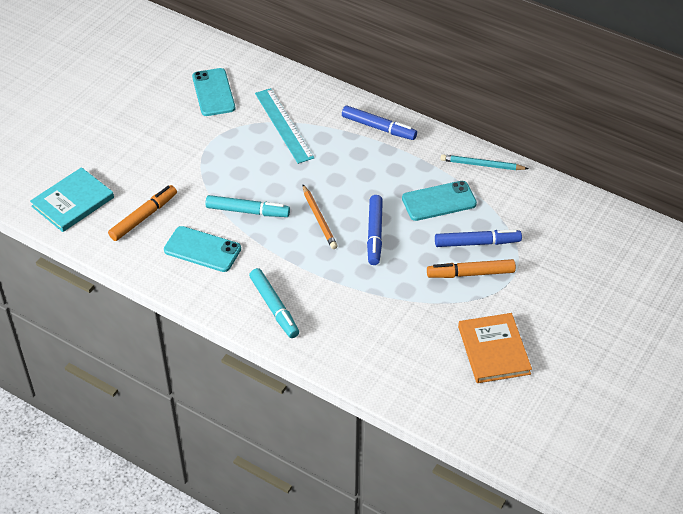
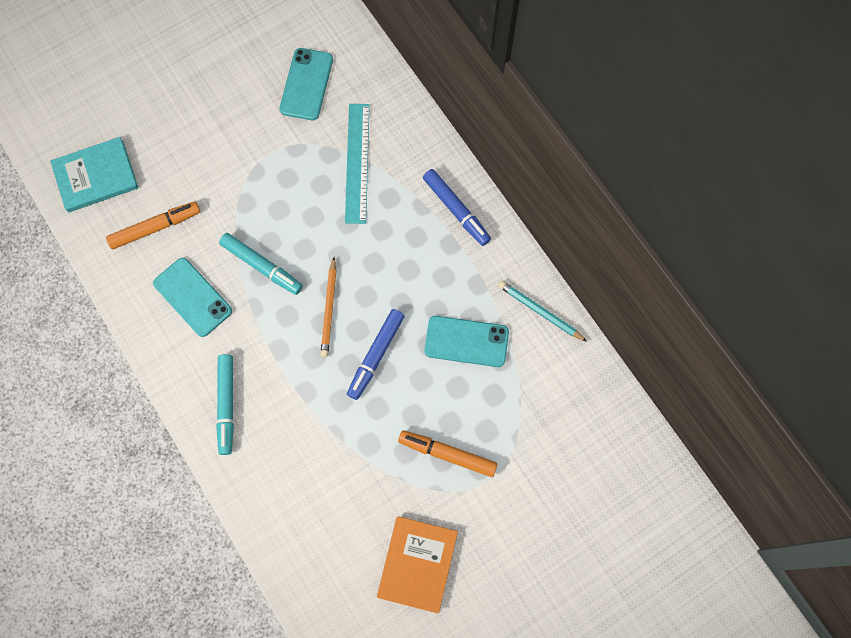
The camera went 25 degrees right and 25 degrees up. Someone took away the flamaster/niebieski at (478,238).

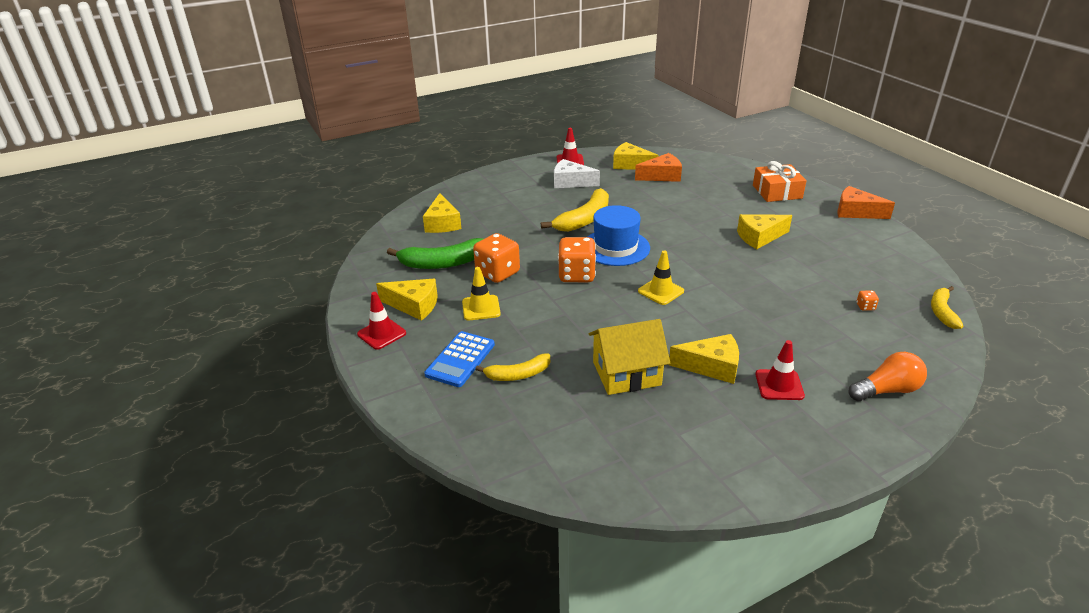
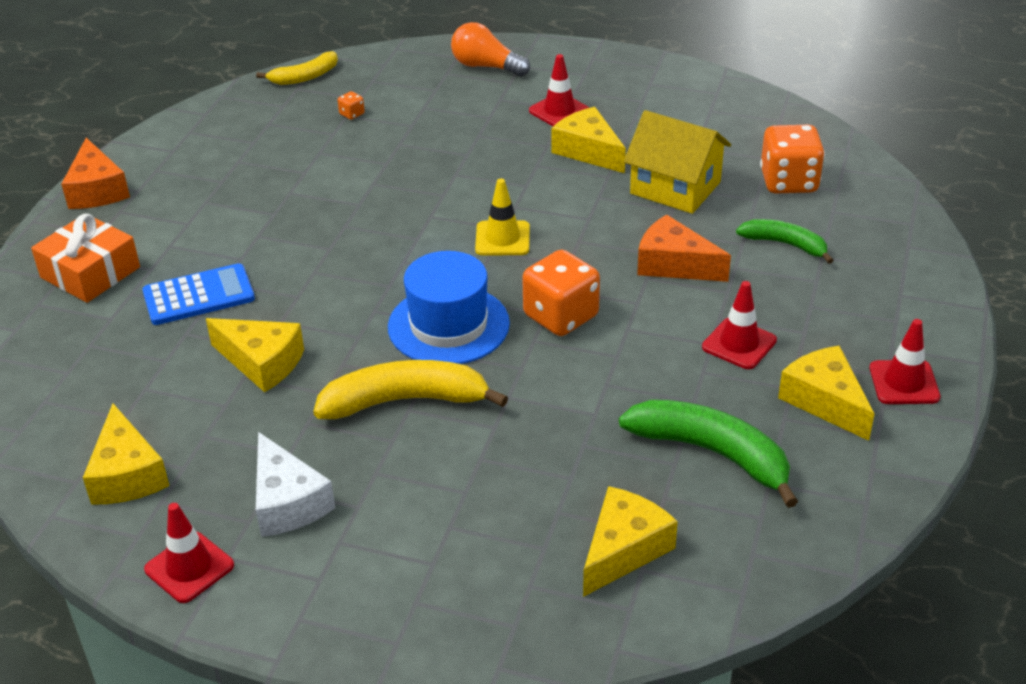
The camera went 135 degrees left and 5 degrees up. Someone carried the kalkulator/niebieski from (459,359) to (198,294). Someone carried the kostka do gry/pomarańczowy from (496,258) to (792,159). Someone carried the ser/pomarańczowy from (658,167) to (684,248). Someone carried the ser/żółty from (764,231) to (255,355). Someone repainted the pachołek/żółty at (481,293), which became the pachołek/czerwony at (739,325). Someone repainted the banan/żółty at (512,367), which became the banan/zielony at (785,241).

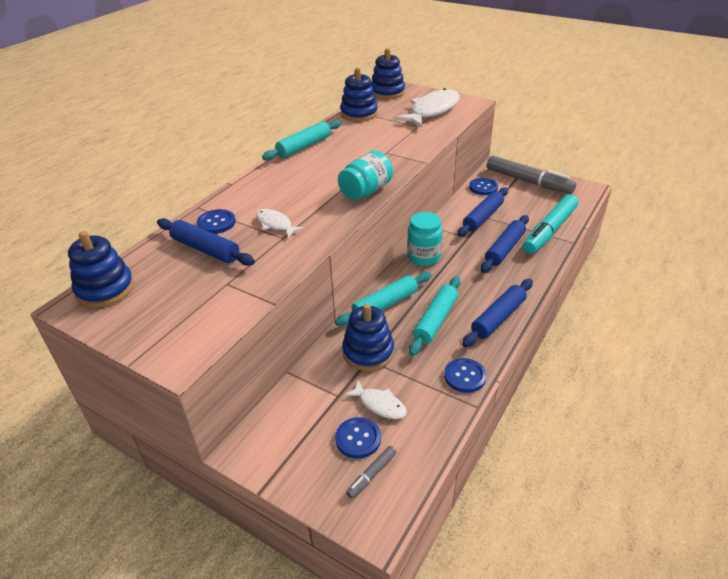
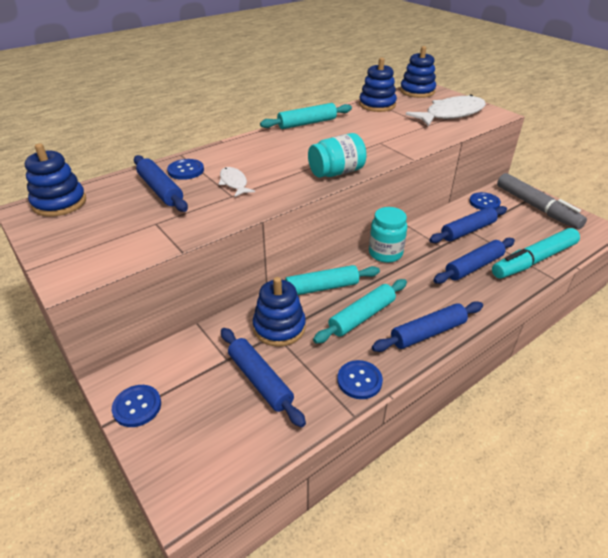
The camera went 20 degrees right and 0 degrees up. Someone took away the flamaster/szary at (371,472). Someone carried the guzik/niebieski from (358,437) to (136,406). Someone swapped the ryba/biały at (375,399) for the wałek do ciasta/niebieski at (263,377).

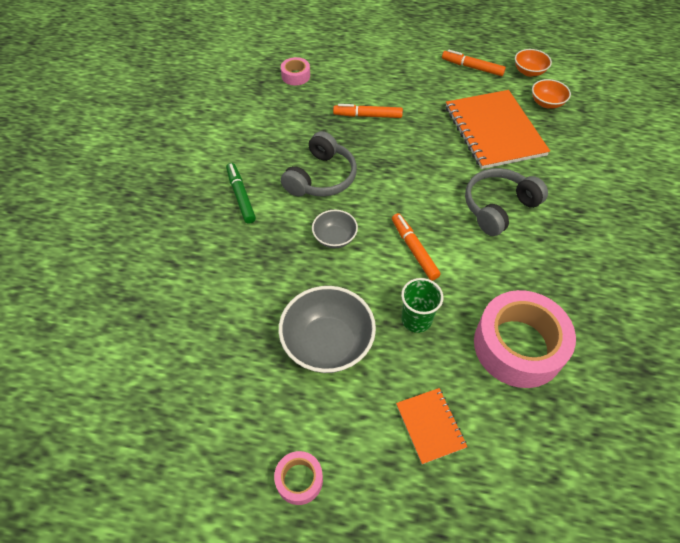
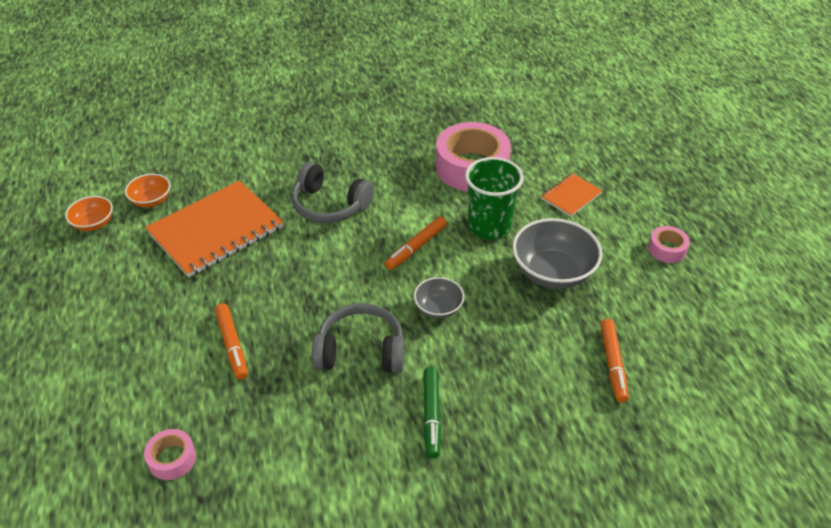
The camera went 115 degrees left and 10 degrees down. Someone carried the flamaster/pomarańczowy from (474,63) to (614,360). Someone rotated the flamaster/zielony at (241,193) by 45 degrees counterclockwise. Someone scaled the szklanka/zielony at (422,305) by 1.54.

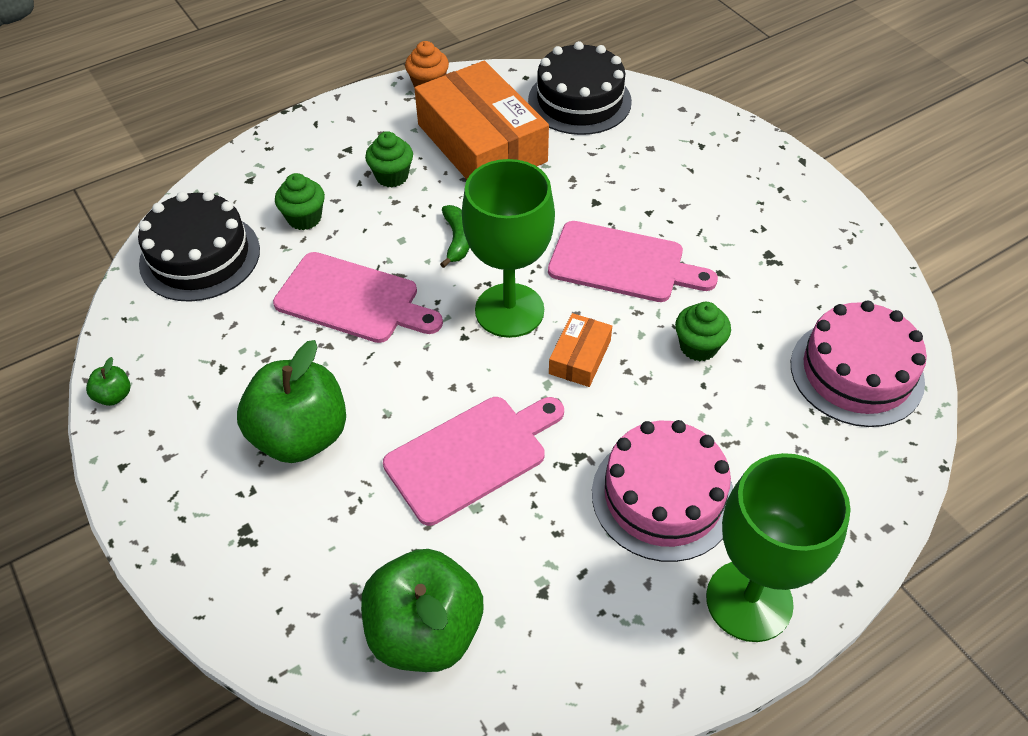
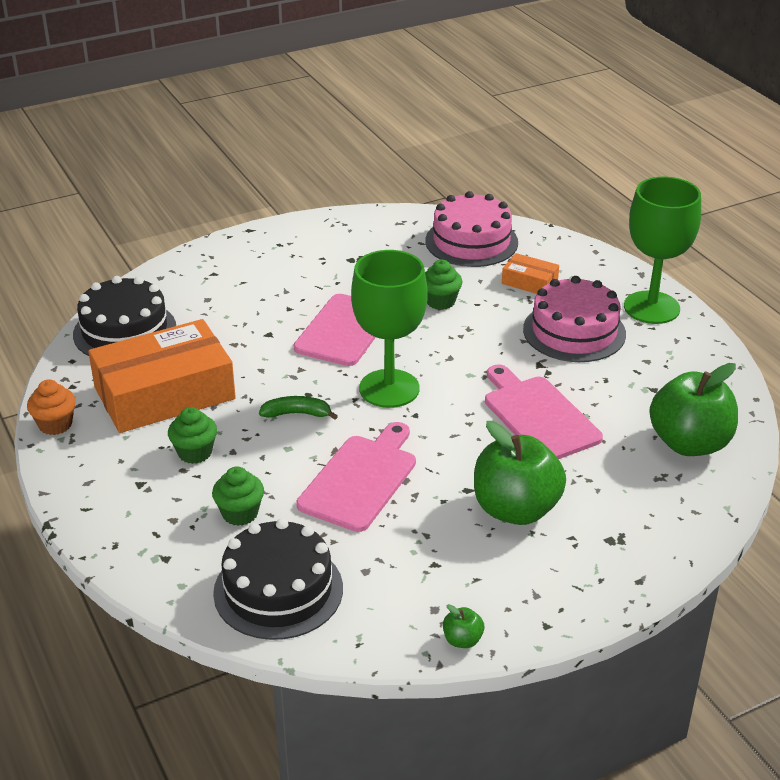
The camera went 85 degrees left and 15 degrees down. Someone carried the pudełko/pomarańczowy from (580,350) to (530,273).

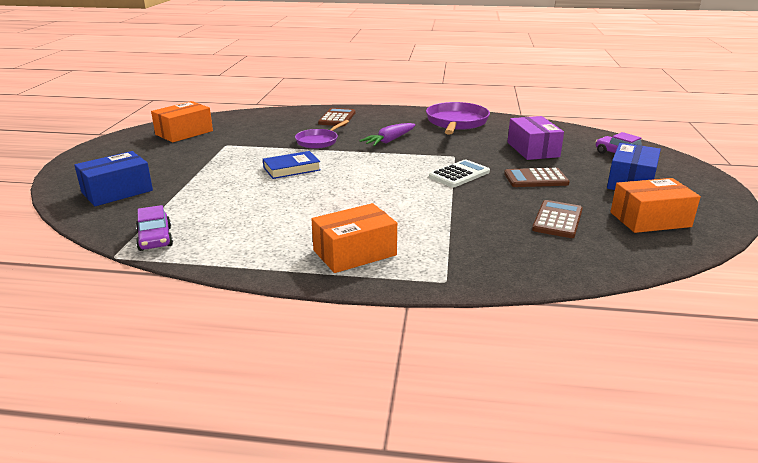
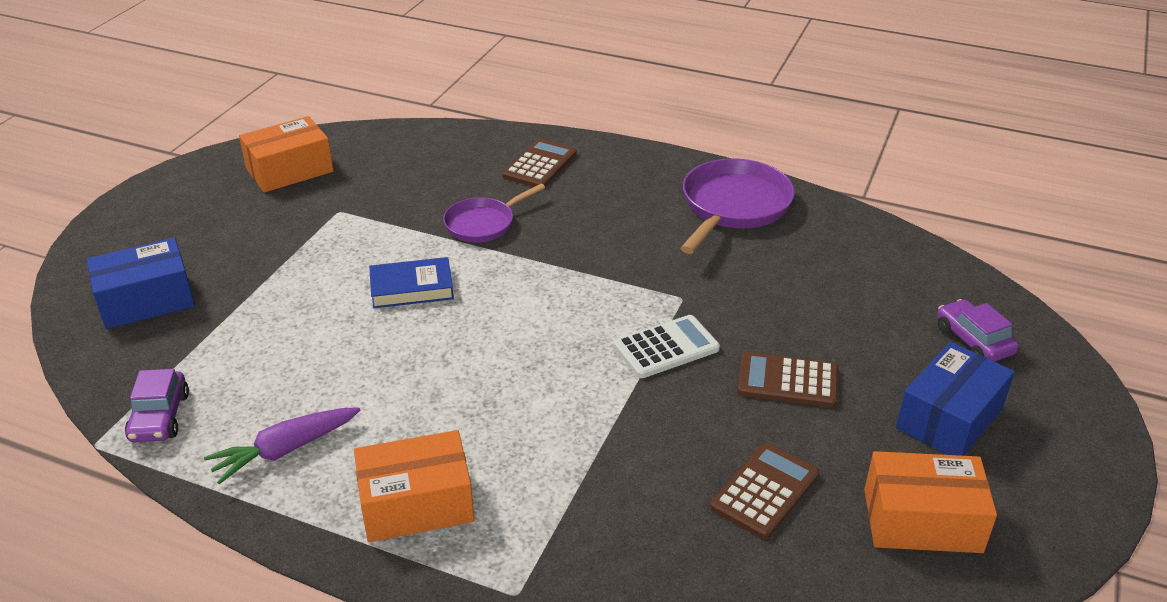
The camera went 15 degrees right and 10 degrees up. Someone took away the pudełko/fioletowy at (536,138). Someone carried the marchewka/fioletowy from (387,134) to (282,445).

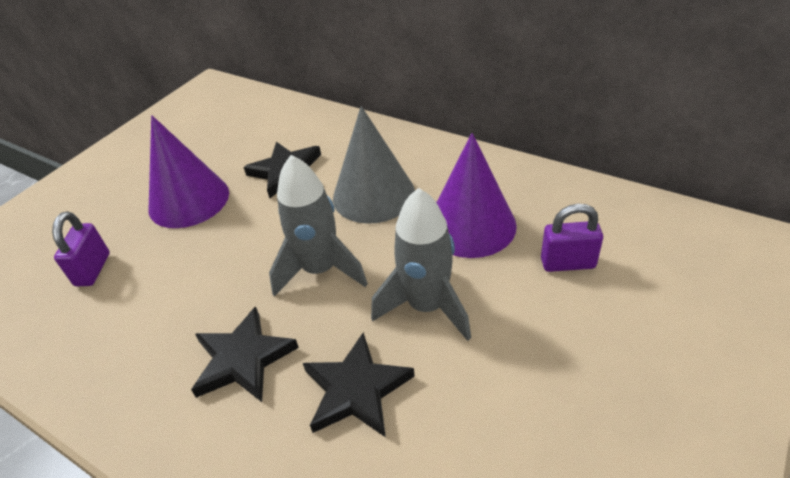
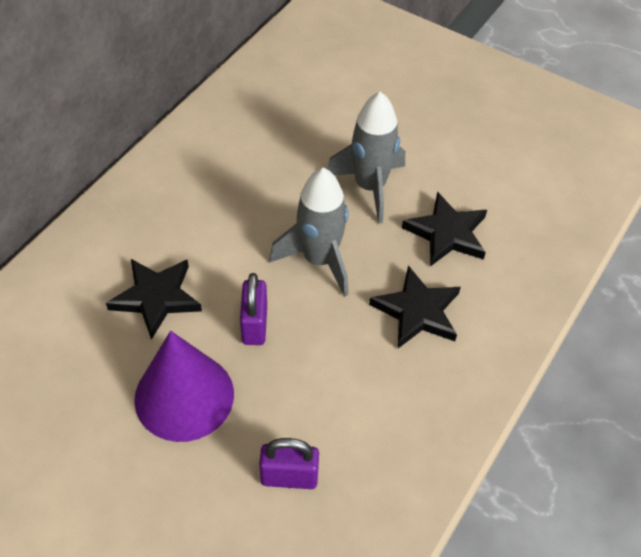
The camera went 95 degrees left and 10 degrees up. Someone took away the stożek/szary at (374,165). Someone took away the stożek/fioletowy at (476,195). Someone carried the kłódka/fioletowy from (572,237) to (253,309).

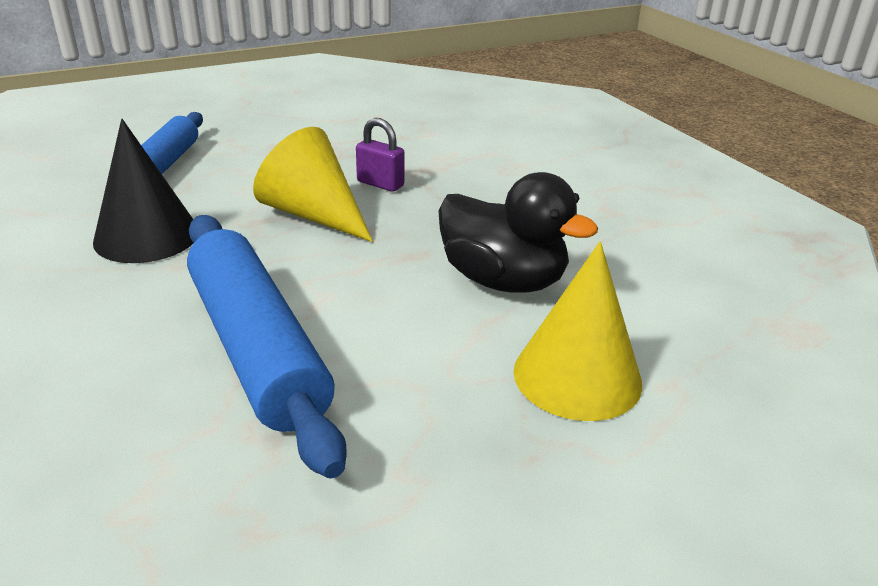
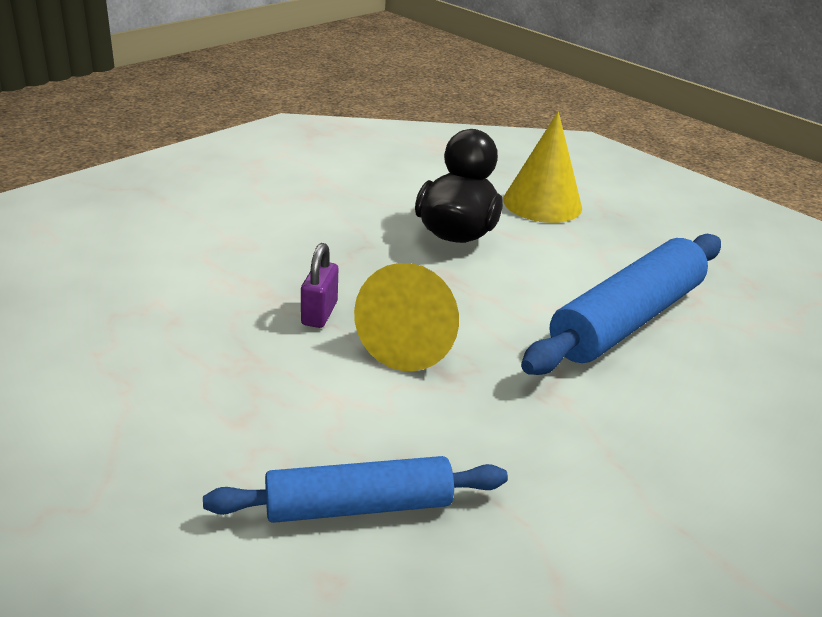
The camera went 110 degrees left and 0 degrees up. Someone took away the stożek/czarny at (143,191).

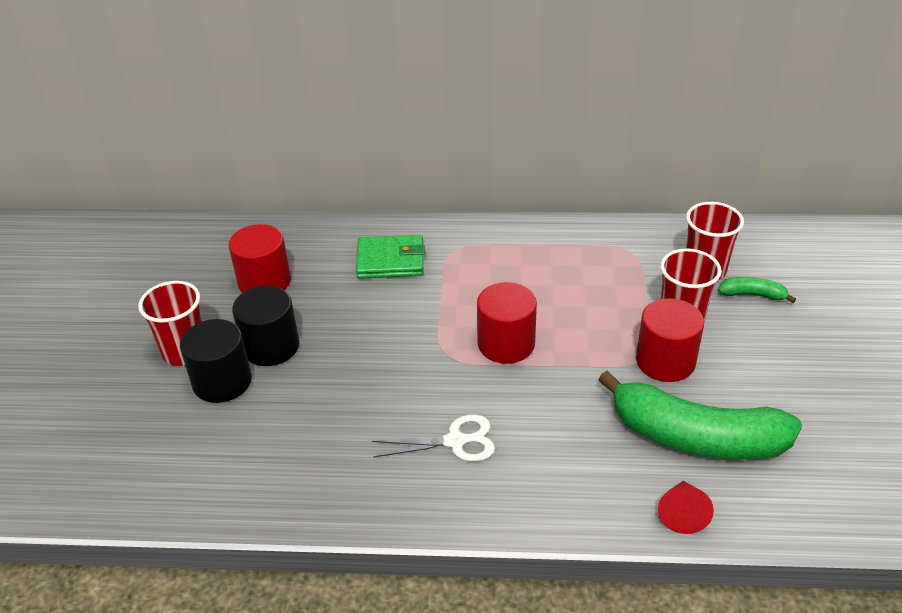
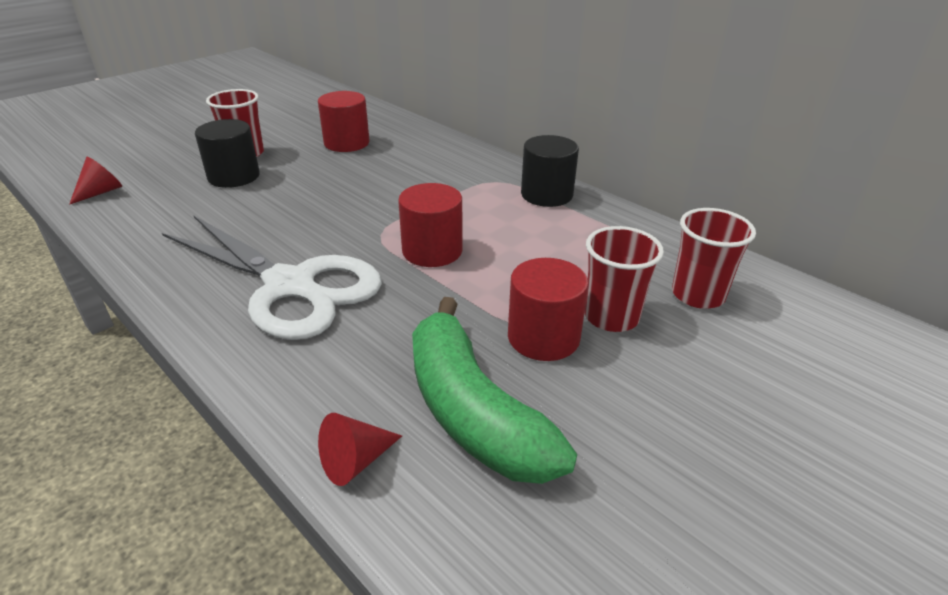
The camera went 40 degrees right and 5 degrees down. Someone took away the portfel/zielony at (390,257). Someone took away the banan/zielony at (757,290). Someone put down the stożek/czerwony at (95,181). Someone carried the walec/czarny from (265,326) to (550,171). Someone scaled the nożyczki/biały at (433,438) by 2.15.

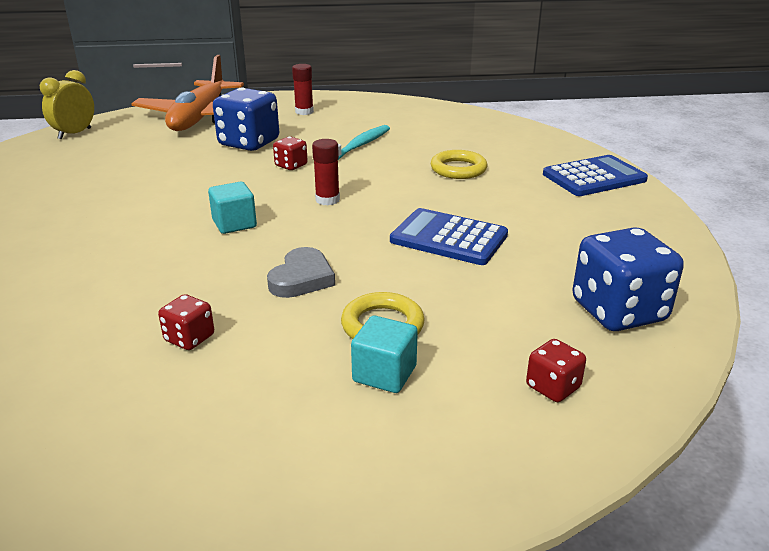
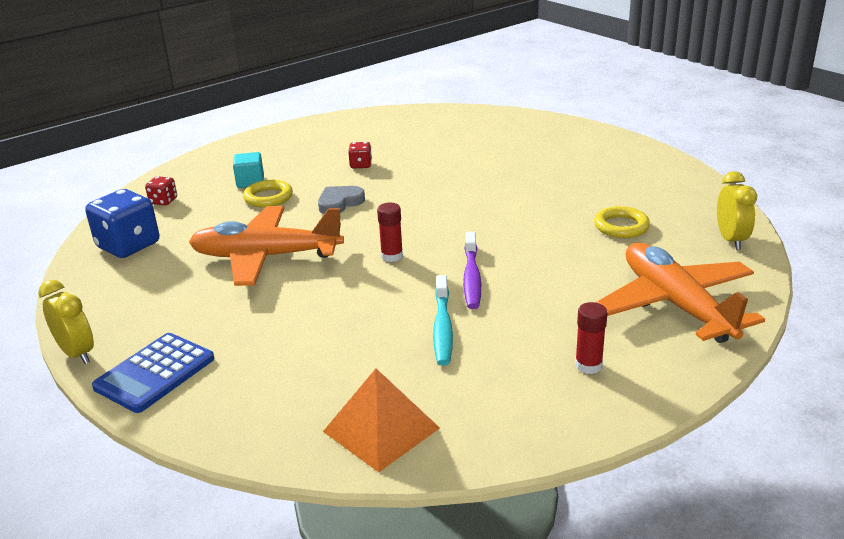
The camera went 150 degrees right and 0 degrees up. Someone took away the sześcian/turkusowy at (232,208). Someone took away the kostka do gry/niebieski at (246,119). Someone put down the budzik/żółty at (66,322). Someone put down the piramida/pomarańczowy at (381,420). Someone carried the pierścień/żółty from (459,164) to (622,222). Someone swapped the kostka do gry/czerwony at (290,153) for the szczoteczka do zębów/fioletowy at (472,270). Someone swapped the kalkulator/niebieski at (449,236) for the samolot/pomarańczowy at (266,246). Someone rotated the serce/szary at (301,272) by 60 degrees clockwise.

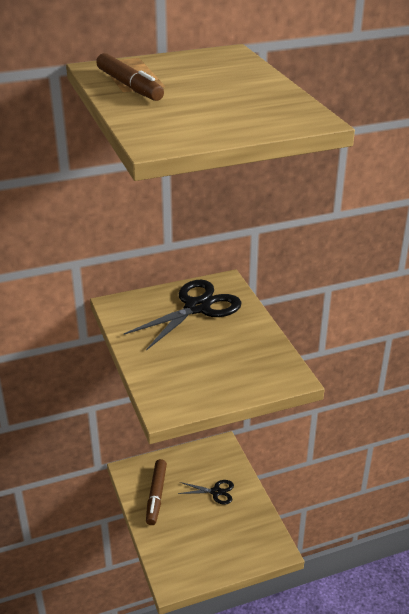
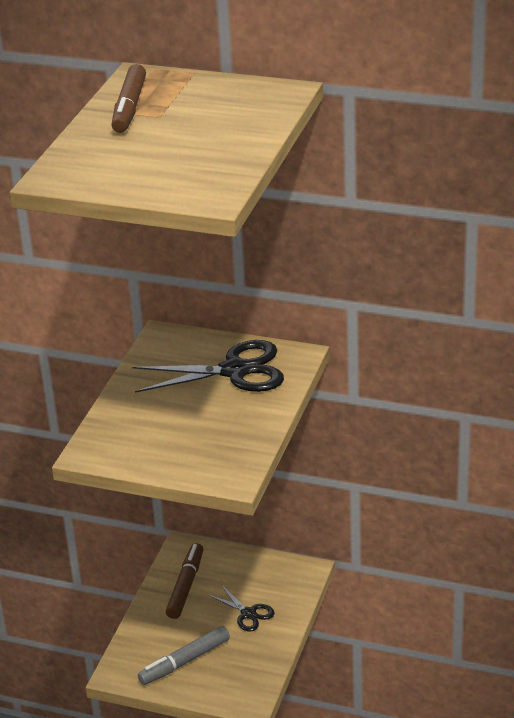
The camera went 40 degrees right and 0 degrees up. Someone put down the flamaster/szary at (184,655). Someone rotated the flamaster/brązowy at (156,492) by 150 degrees clockwise.

